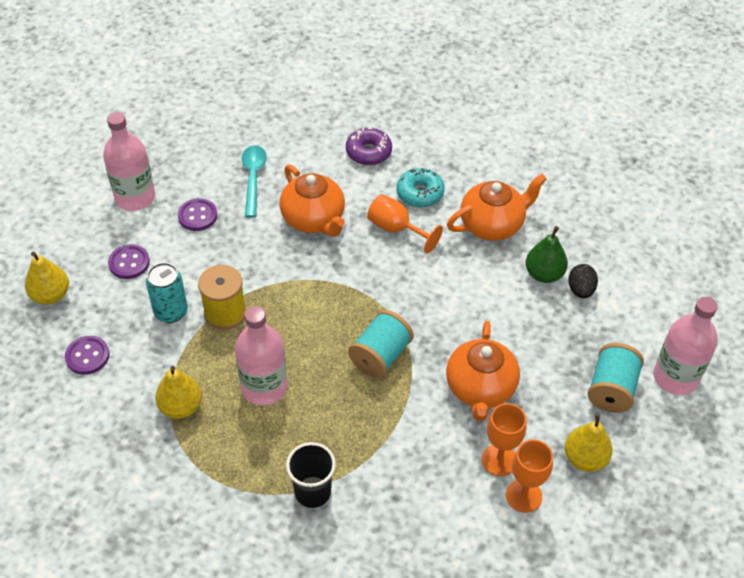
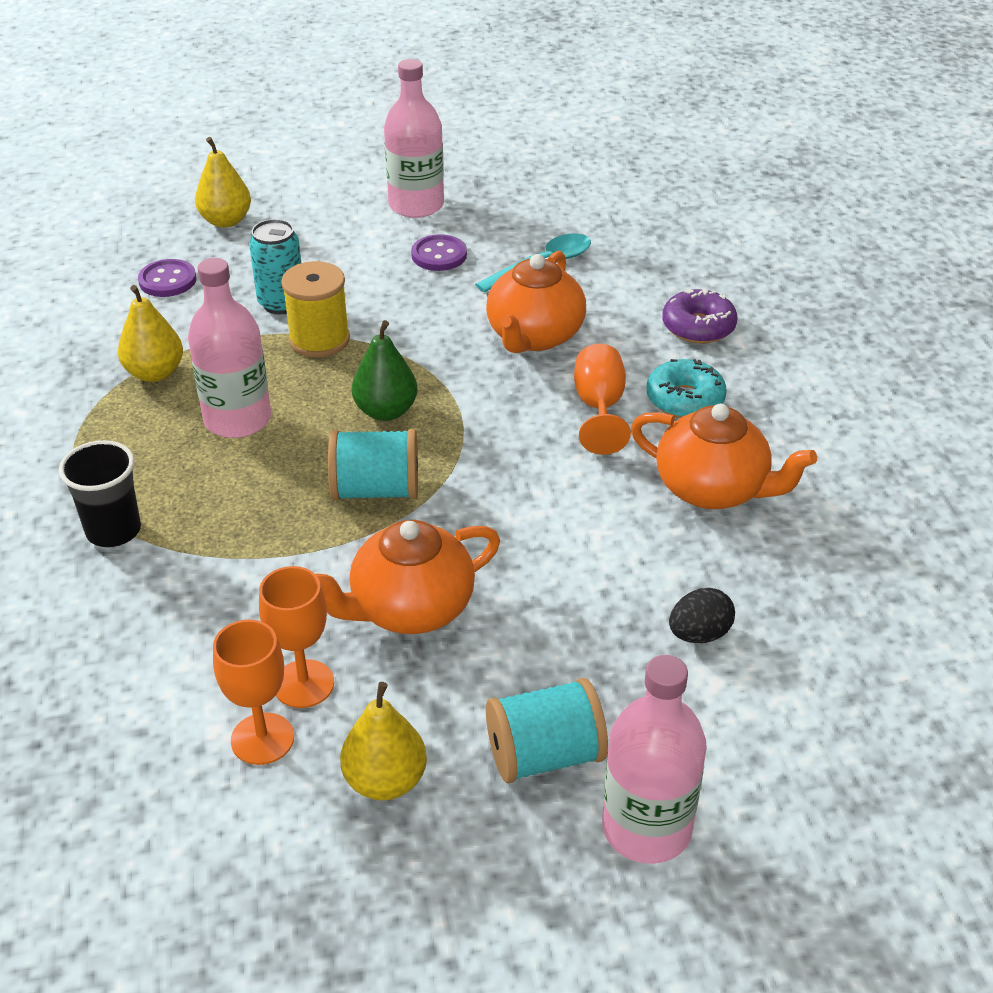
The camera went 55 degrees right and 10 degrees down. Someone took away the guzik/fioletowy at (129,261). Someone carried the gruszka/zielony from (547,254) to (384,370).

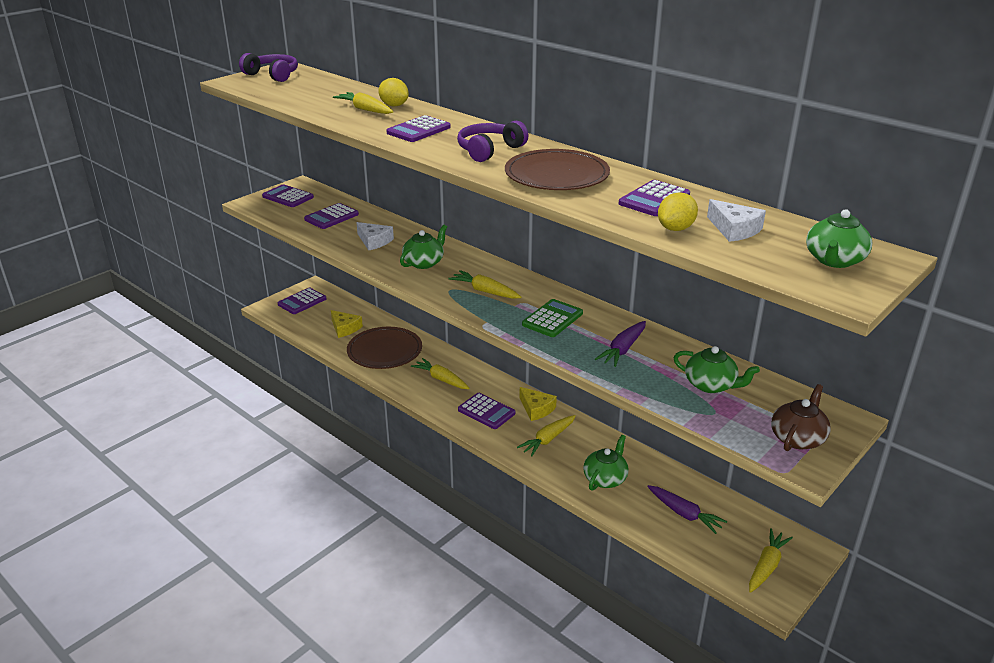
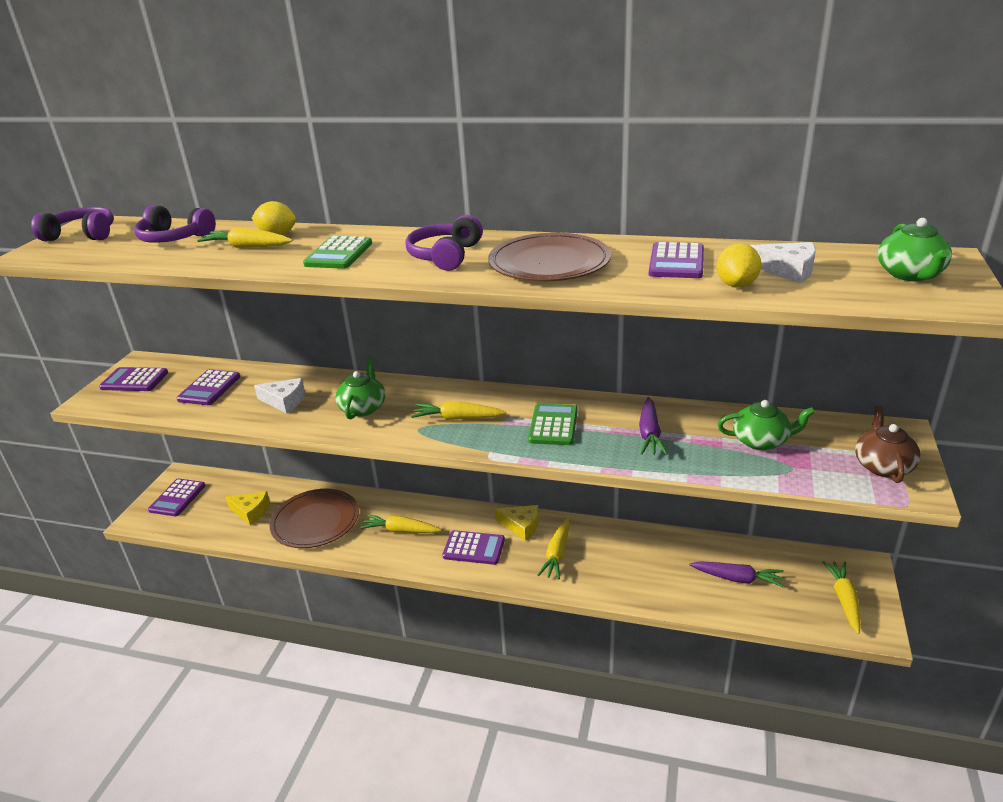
The camera went 25 degrees left and 0 degrees up. Someone took away the imbryk/zielony at (606,463). Someone put down the słuchawki/fioletowy at (175,224). Someone repainted the kalkulator/fioletowy at (419,128), which became the kalkulator/zielony at (337,252).

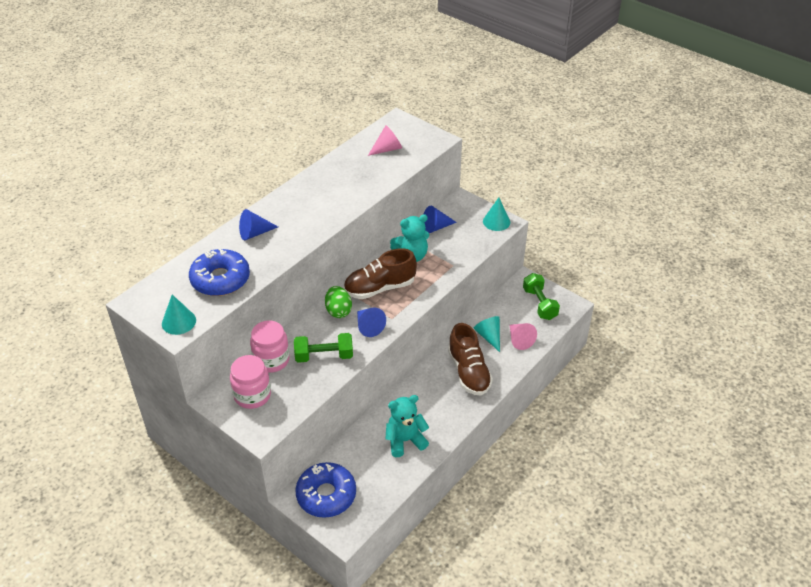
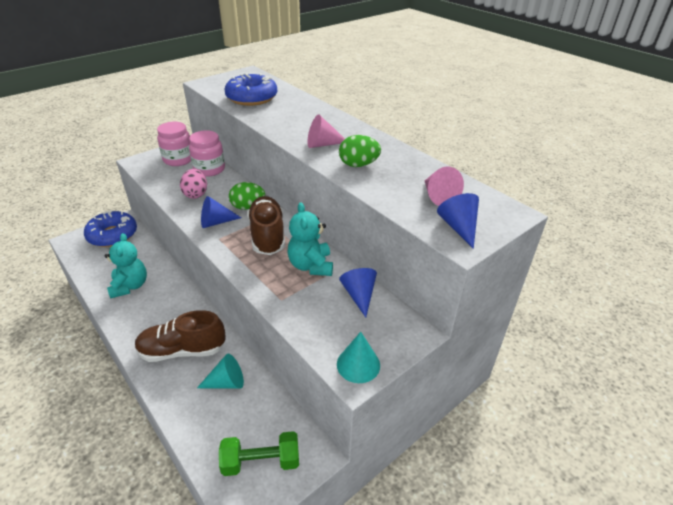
The camera went 100 degrees right and 5 degrees down. Someone took away the stożek/turkusowy at (179,315). Someone put down the jajko/zielony at (360,151). Someone carried the stożek/niebieski from (258,224) to (458,221). Someone carried the stożek/różowy from (523,336) to (326,131). Someone swapped the hantel/zielony at (323,348) for the jajko/różowy at (193,184).

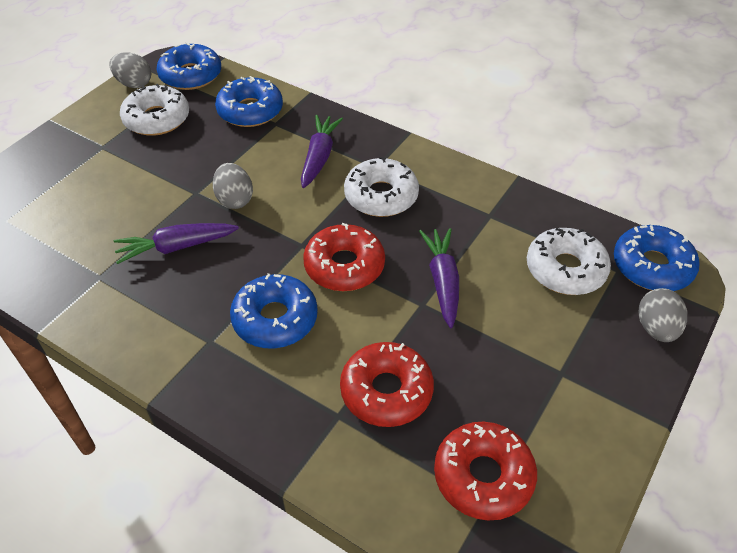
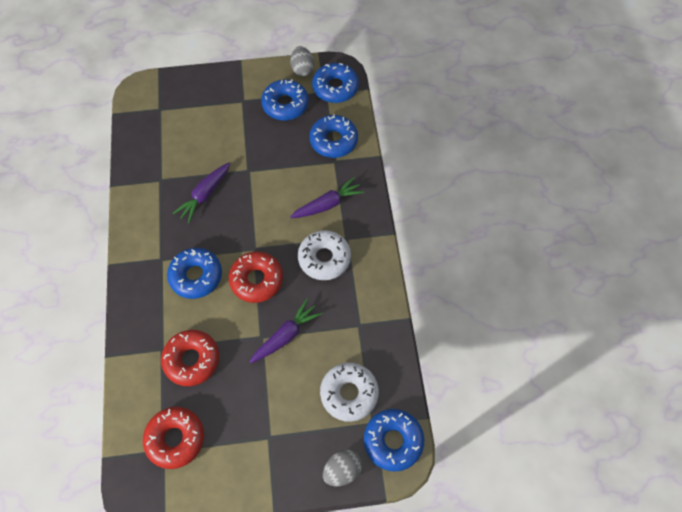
The camera went 50 degrees right and 15 degrees up. Someone took away the jajko/szary at (233,186). Someone repainted the donut/biały at (154,110), which became the donut/niebieski at (285,99). Someone rotated the marchewka/fioletowy at (176,243) by 90 degrees counterclockwise.

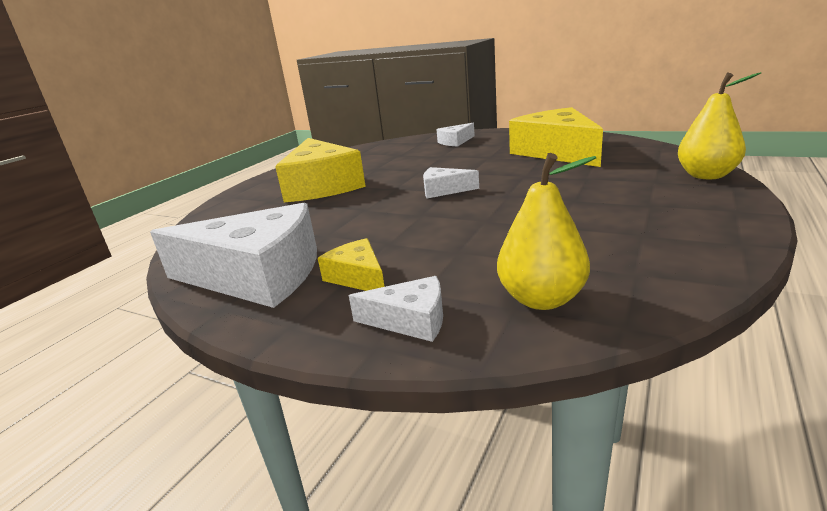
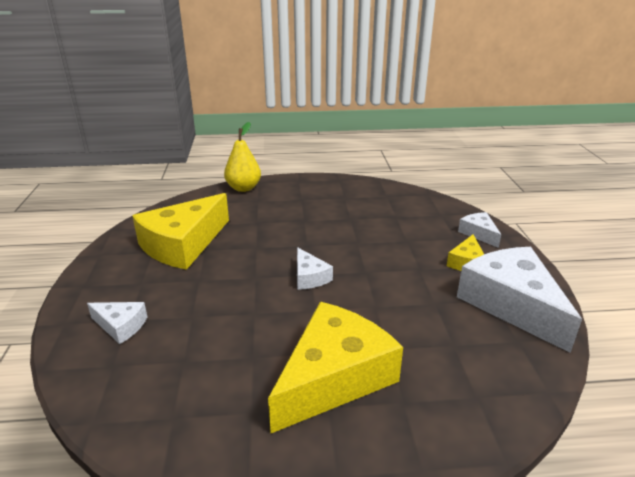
The camera went 125 degrees left and 5 degrees up. Someone took away the gruszka/żółty at (546,231).

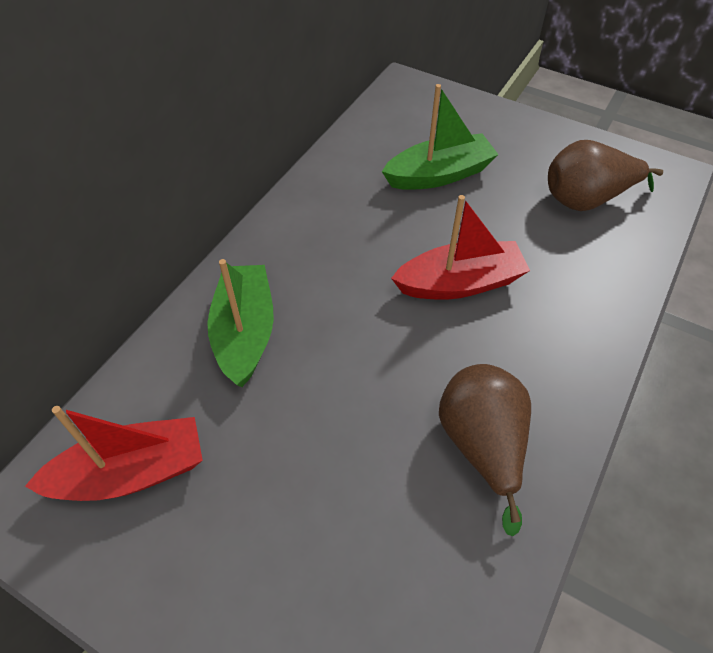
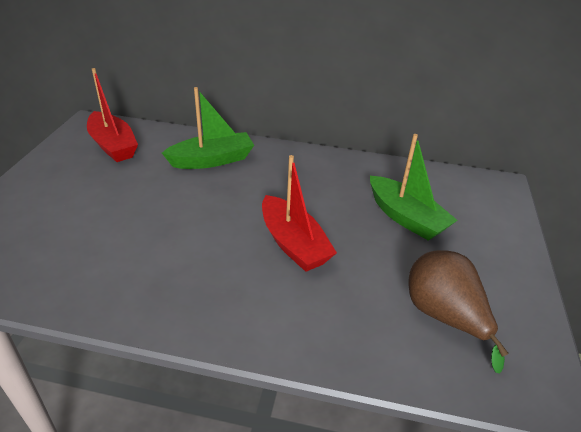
The camera went 70 degrees right and 15 degrees down. Someone took away the gruszka/brązowy at (485,450).

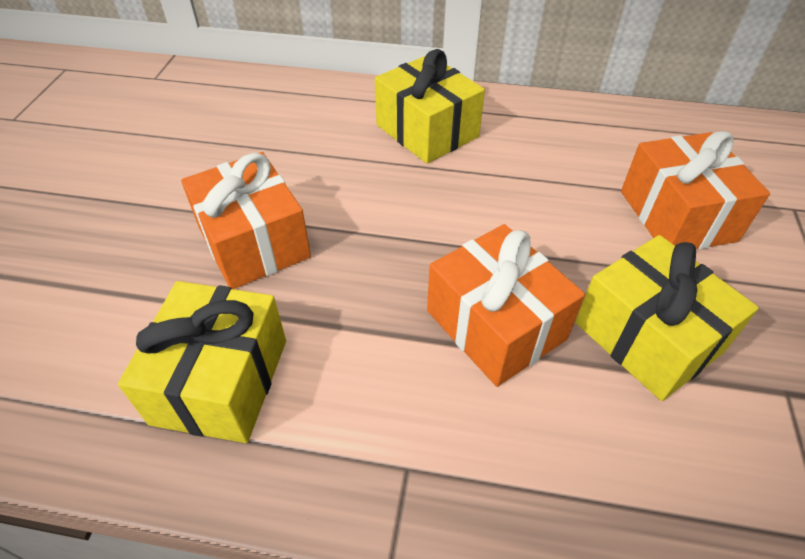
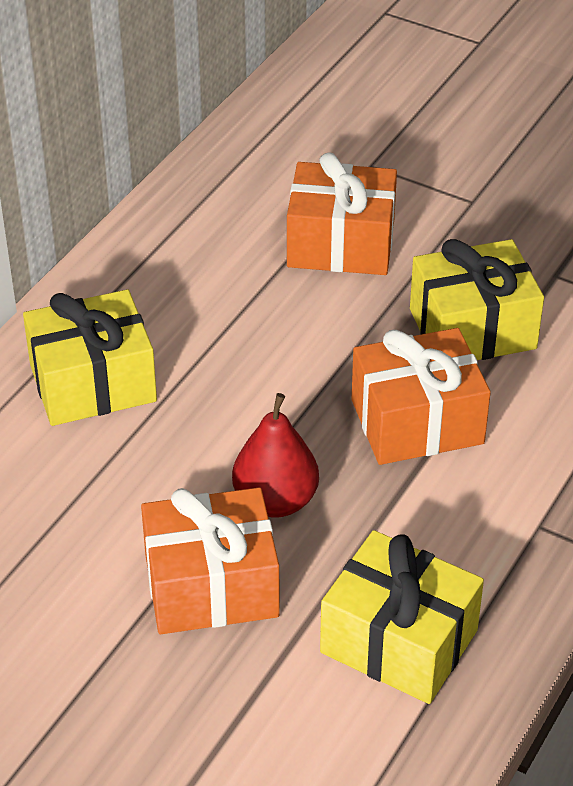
The camera went 70 degrees left and 5 degrees down. Someone put down the gruszka/czerwony at (275,455).

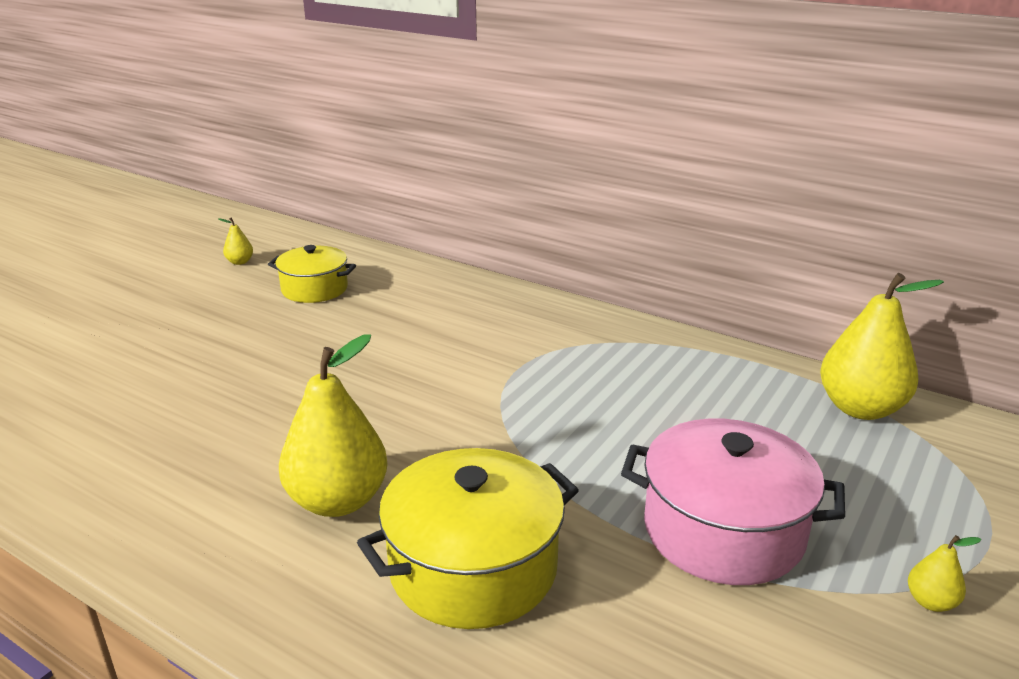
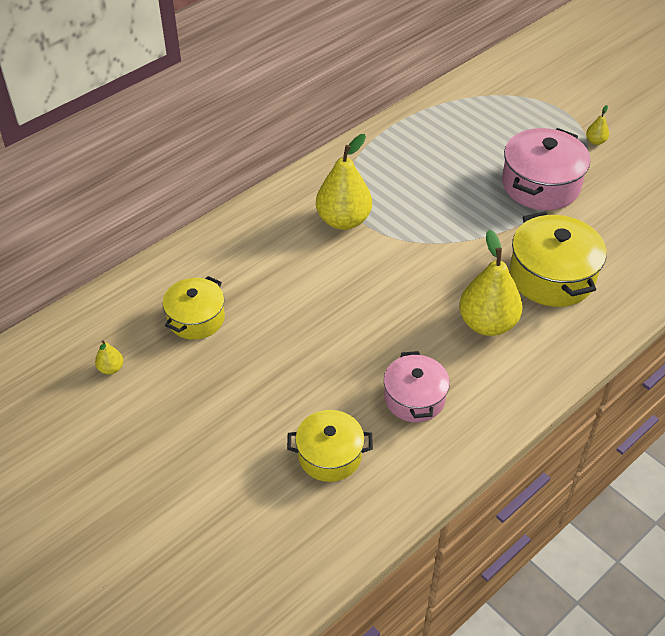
The camera went 75 degrees left and 20 degrees up. Someone put down the garnek/żółty at (330,446). Someone put down the garnek/różowy at (417,386). Someone carried the gruszka/żółty from (882,346) to (344,182).

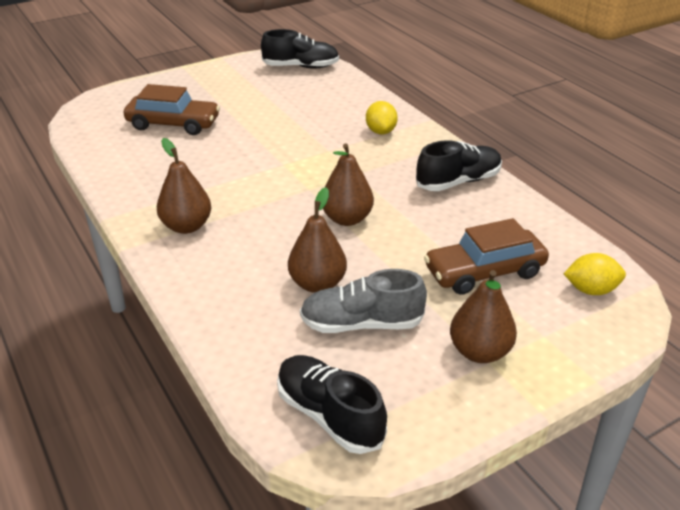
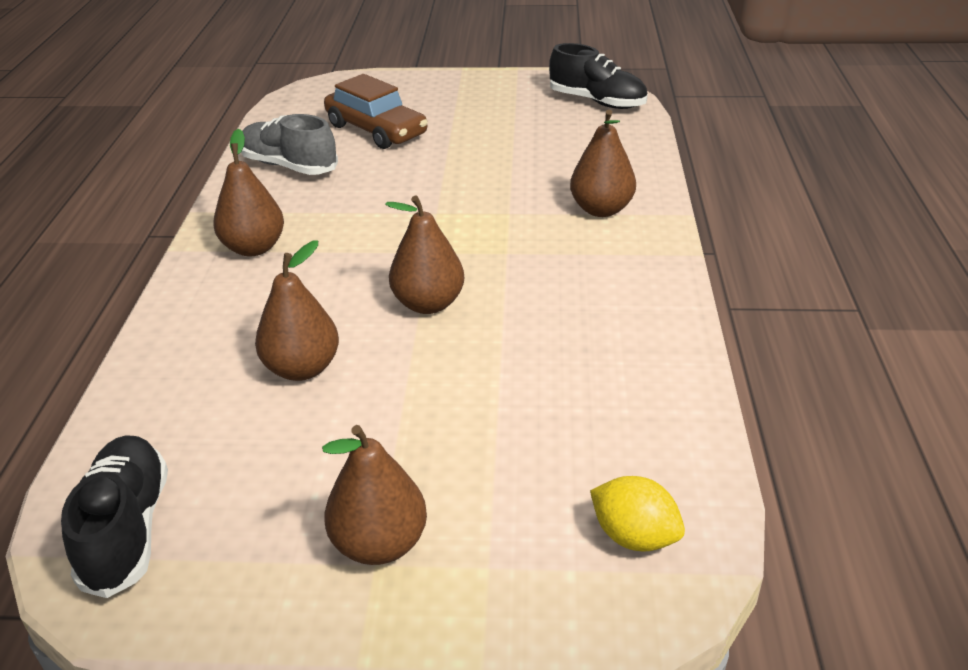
The camera went 35 degrees right and 0 degrees up. Someone took away the but/czarny at (459,165). Someone took away the samochód/brązowy at (486,256). Someone carried the but/szary from (363,301) to (289,144). Someone swapped the cytryna/żółty at (382,117) for the gruszka/brązowy at (603,163).

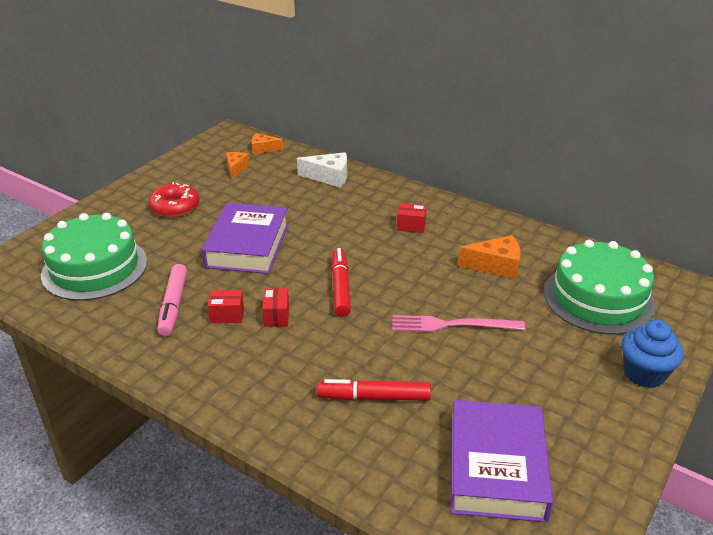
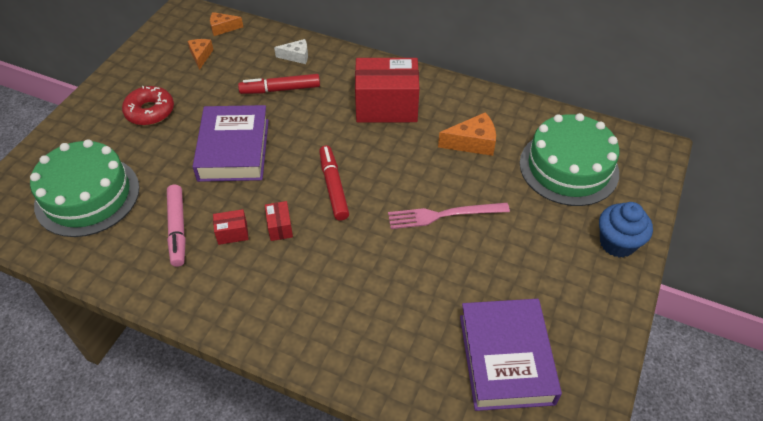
The camera went 10 degrees left and 15 degrees up. Someone carried the flamaster/czerwony from (374,390) to (279,84). Someone scaled the ser/biały at (322,170) by 0.66. Someone scaled the pudełko/czerwony at (412,218) by 2.33.

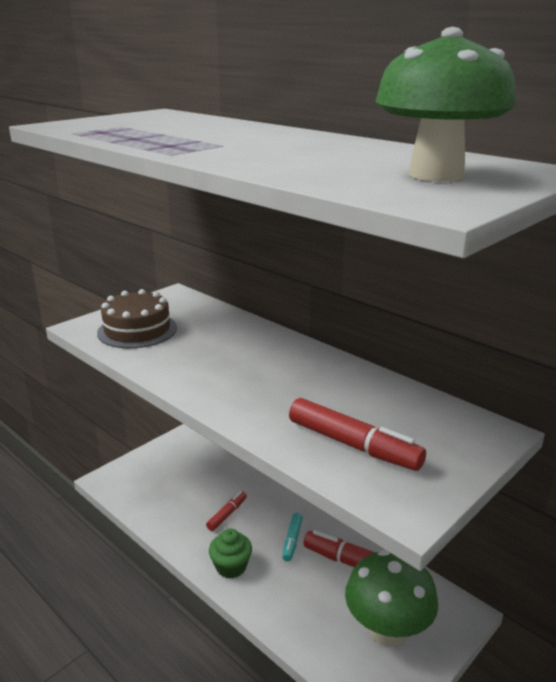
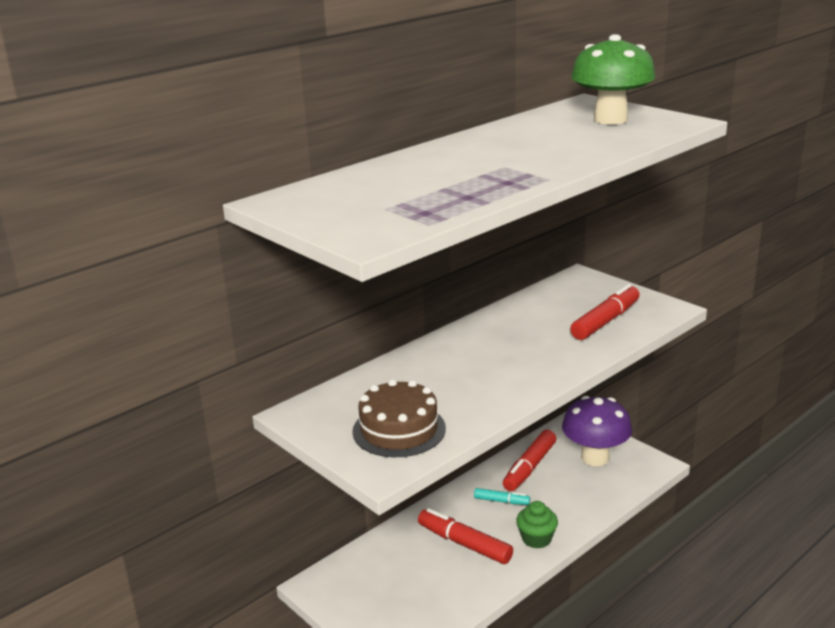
The camera went 85 degrees left and 0 degrees up. Someone repainted the grzyb/zielony at (391,598), which became the grzyb/fioletowy at (597,431). Someone scaled the flamaster/czerwony at (226,511) by 1.77.

